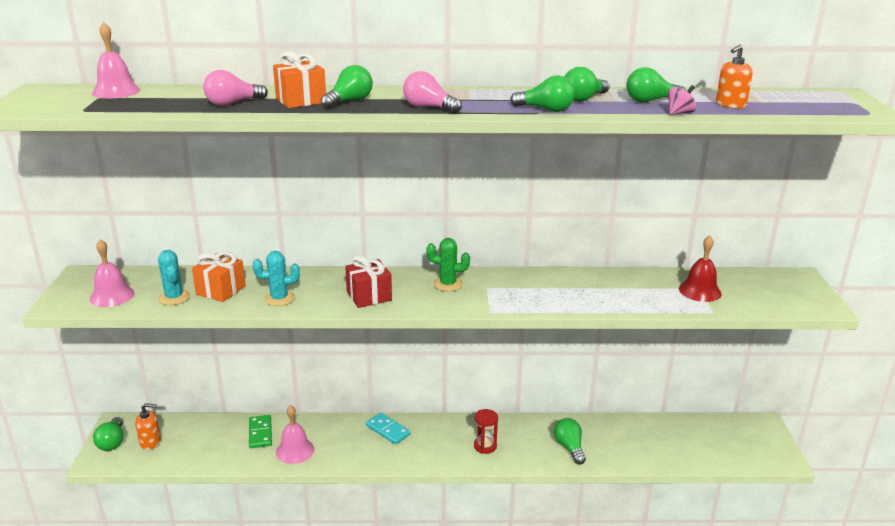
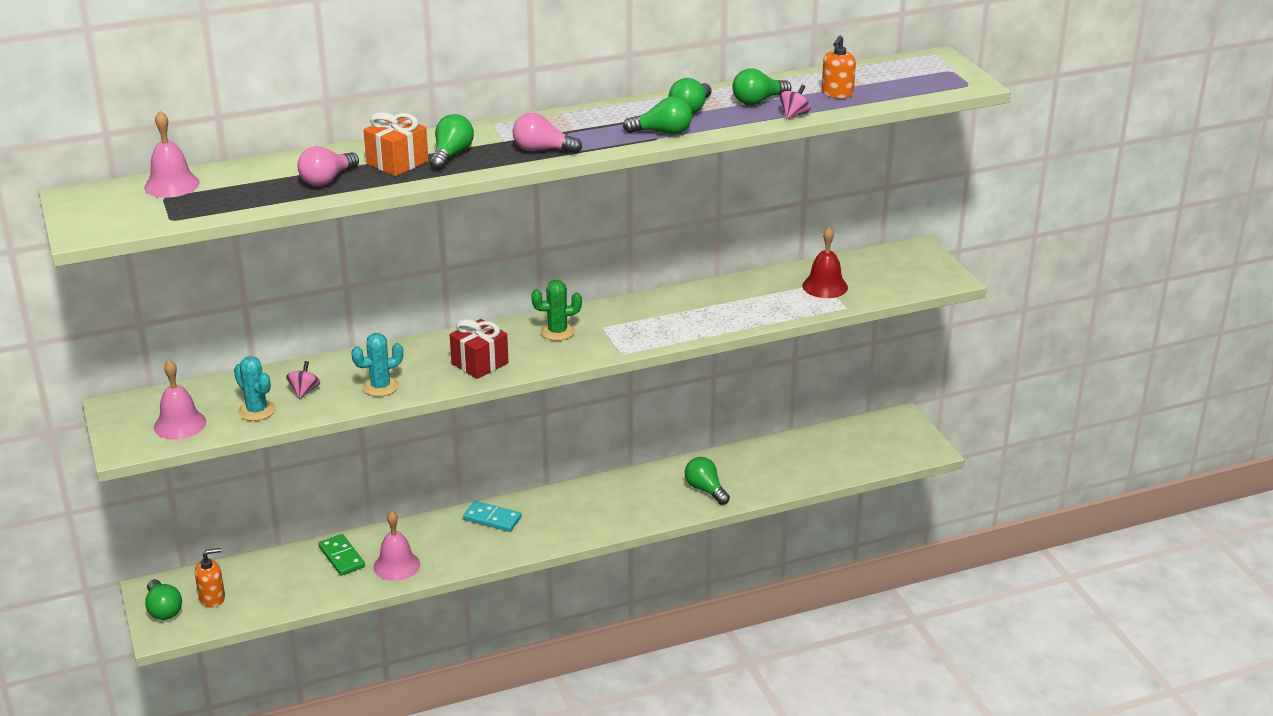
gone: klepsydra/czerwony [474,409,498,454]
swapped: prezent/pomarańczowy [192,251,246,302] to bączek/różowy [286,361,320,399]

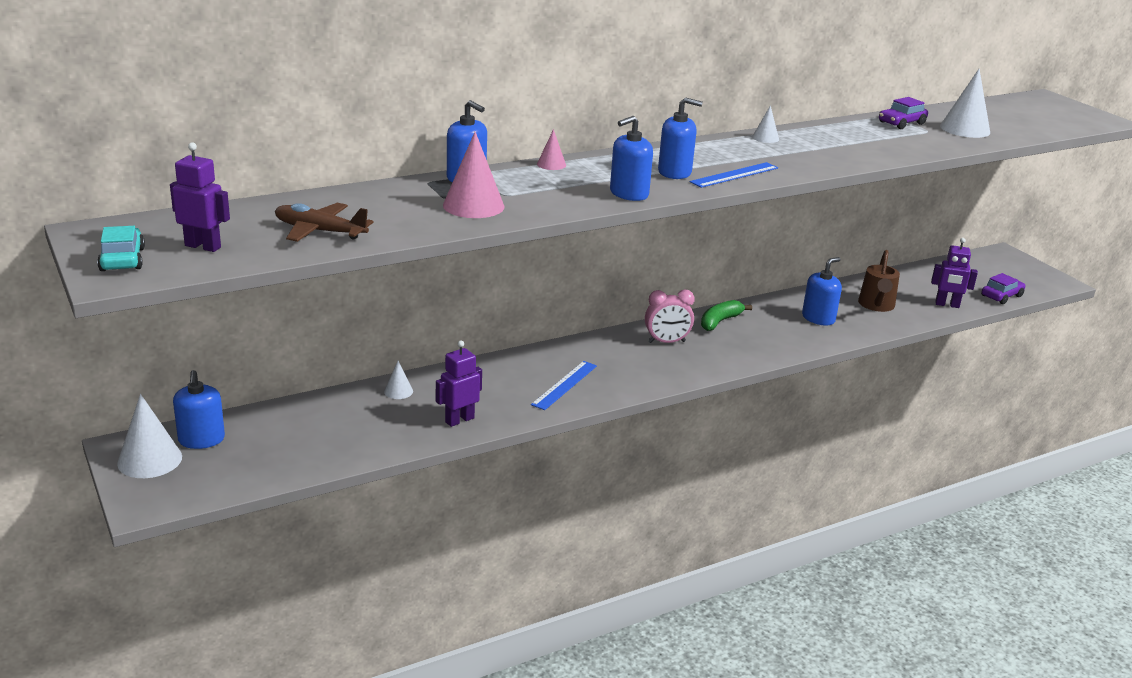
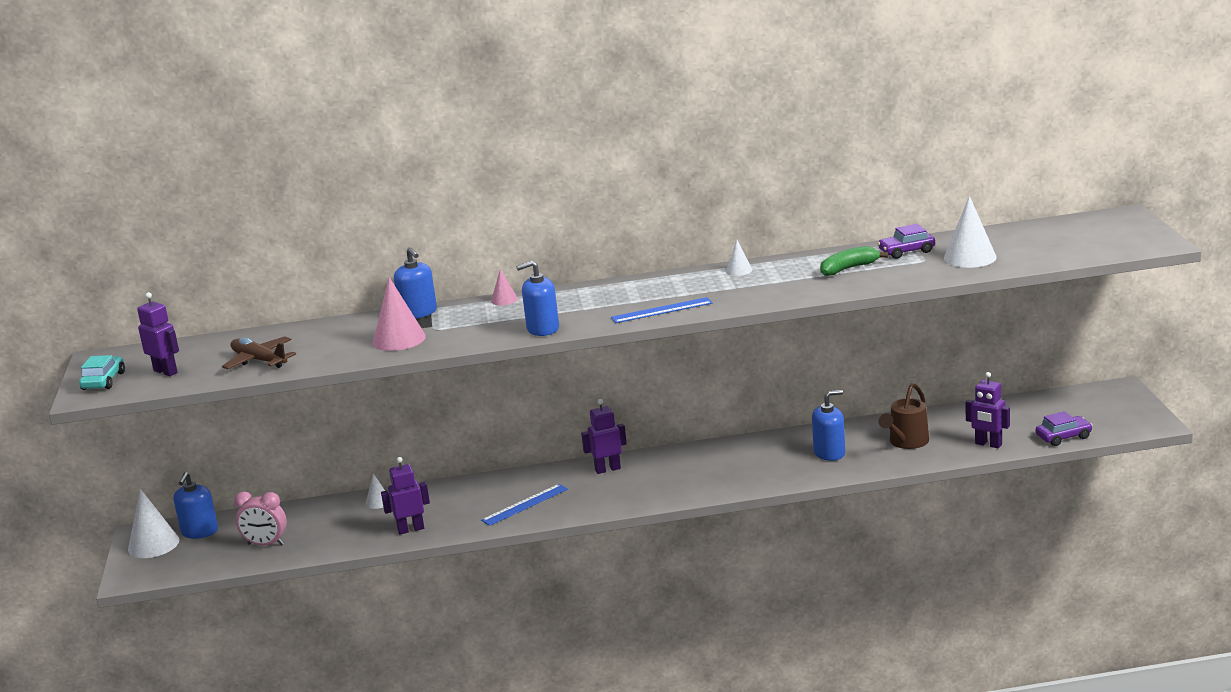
gone: dozownik mydła/niebieski [658,97,703,179]
new: robot/fioletowy [581,399,627,474]
shifted: budzik/różowy [645,289,695,343] to [234,491,287,546]; banan/zielony [701,300,752,331] to [820,246,888,276]

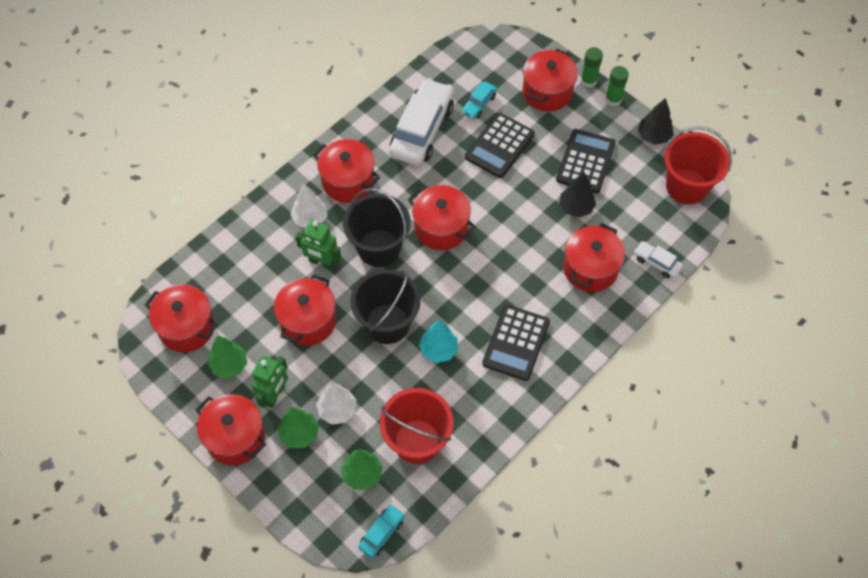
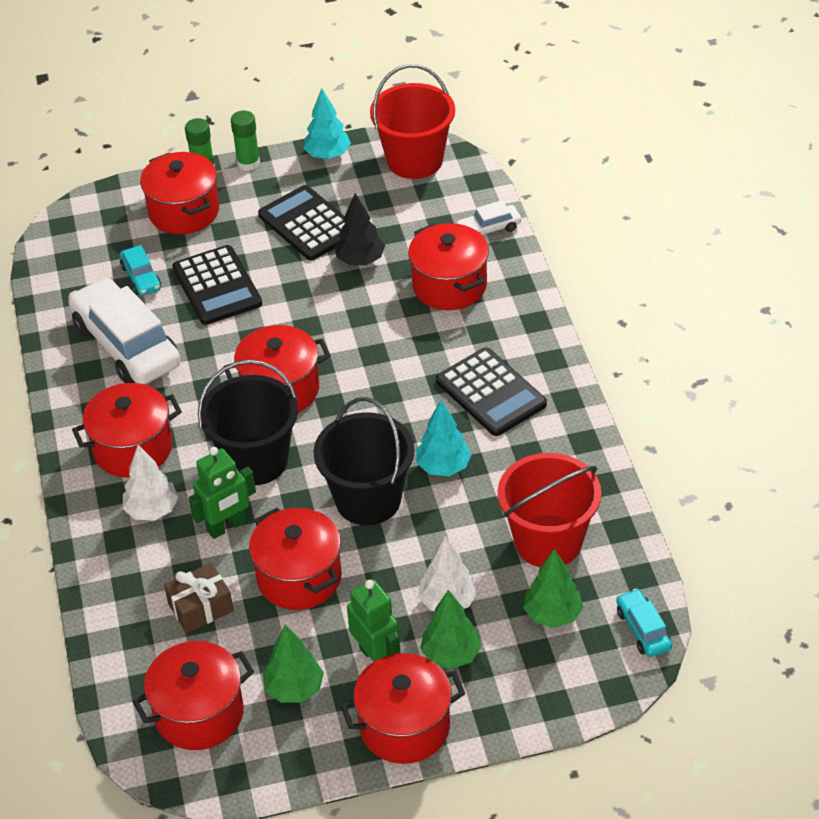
new: prezent/brązowy [164,563,234,633]
repainted: drzewko/czarny [638,98,673,144] to drzewko/turkusowy [303,88,351,159]

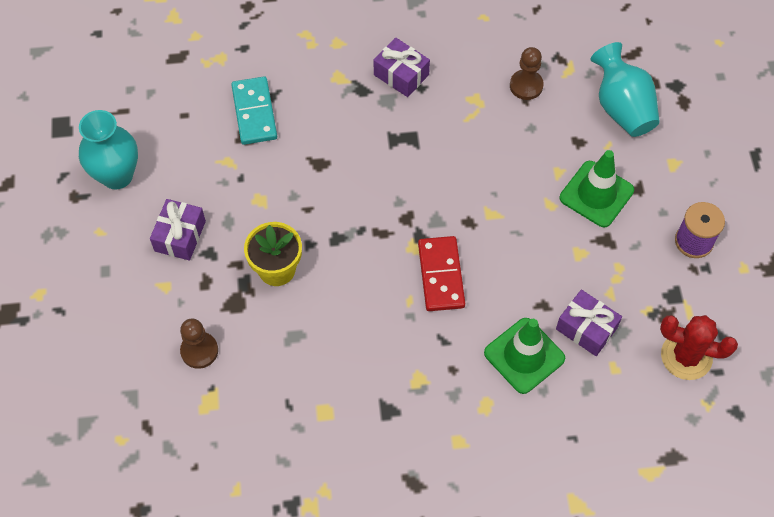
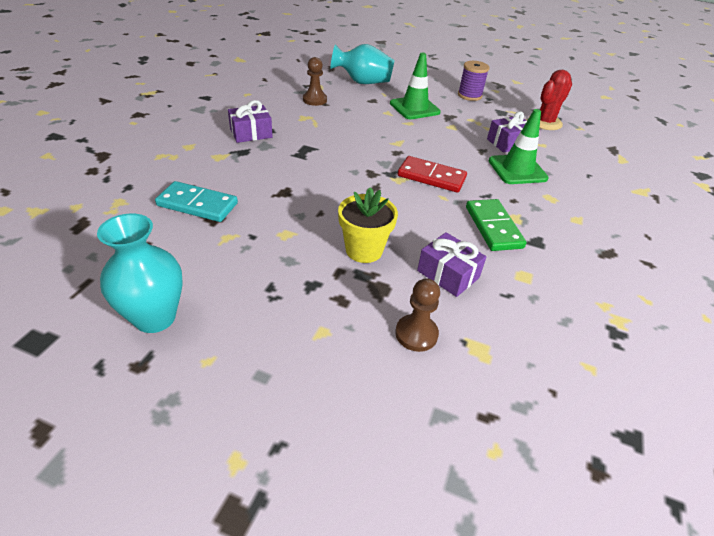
new: kostka domina/zielony [466,199,527,251]
shifted: prezent/fioletowy [150,199,206,261] to [417,232,486,297]

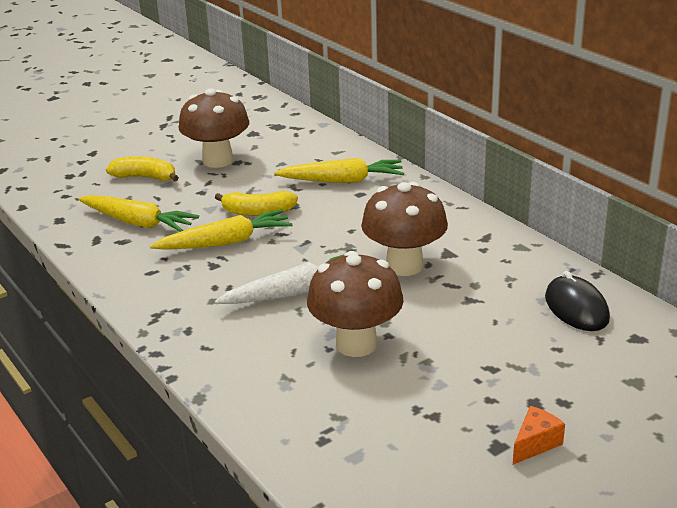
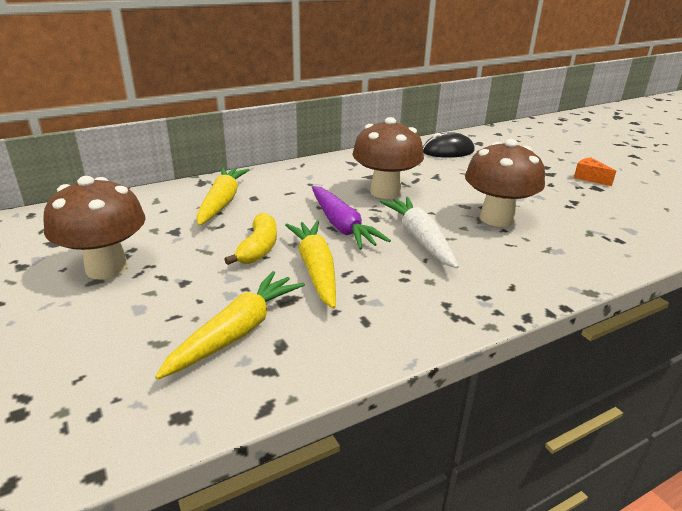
gone: banan/żółty [106,156,179,181]
new: marchewka/fioletowy [312,186,391,250]

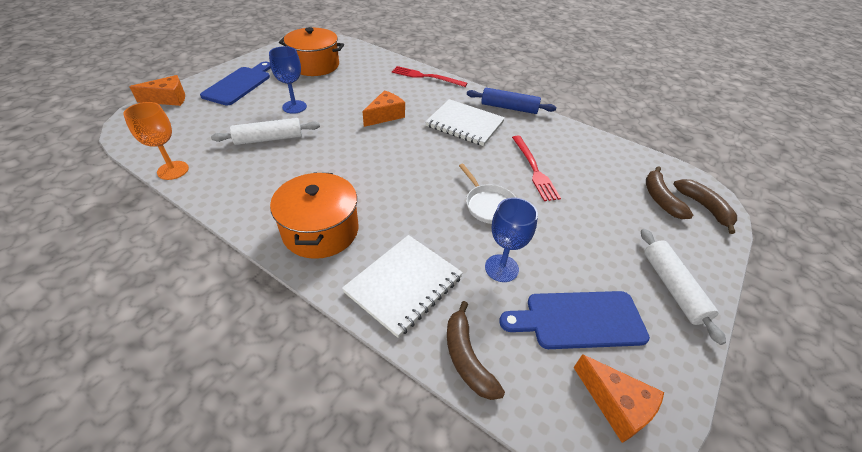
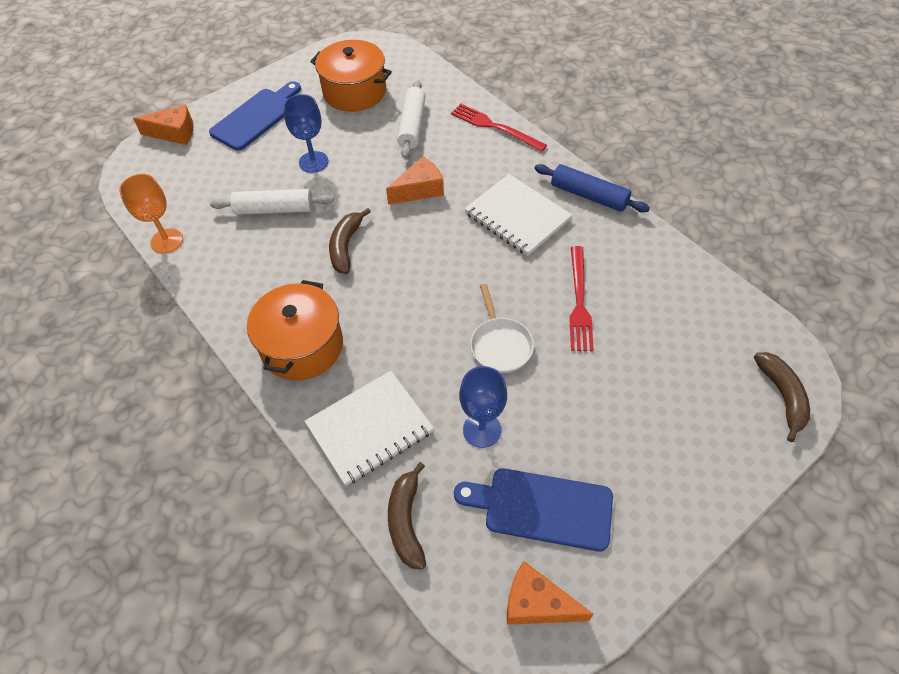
shifted: wałek do ciasta/biały [641,229,726,345] to [397,80,426,158]; banan/brązowy [646,166,693,219] to [329,208,371,274]
rotated: ser/pomarańczowy [574,354,664,443] = [507,561,593,625] 135 degrees clockwise

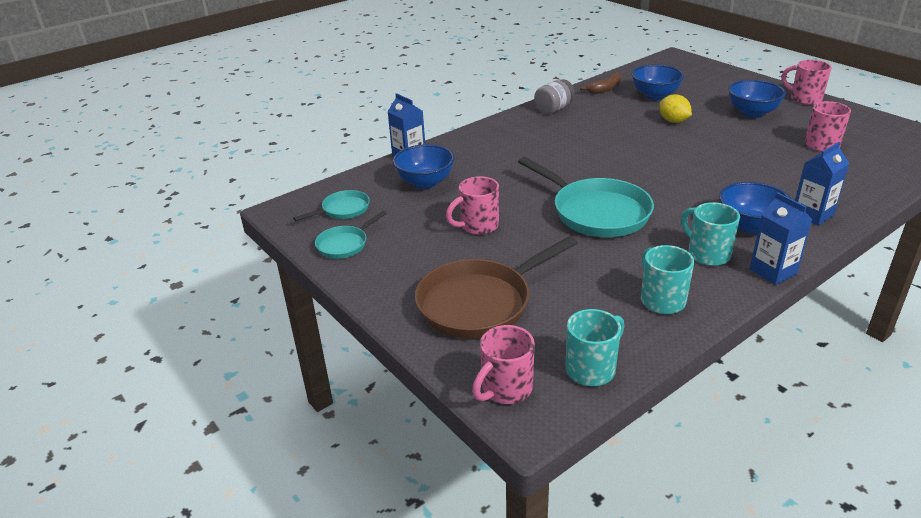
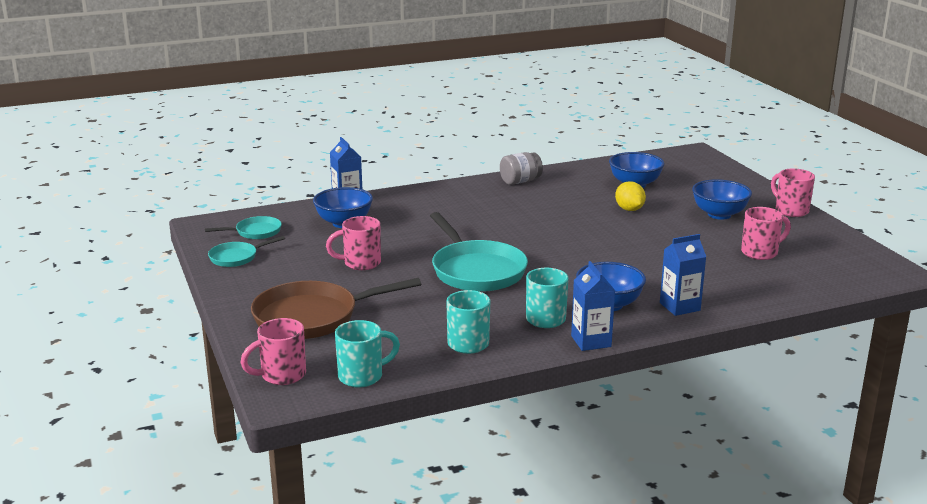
gone: banan/brązowy [580,72,622,94]

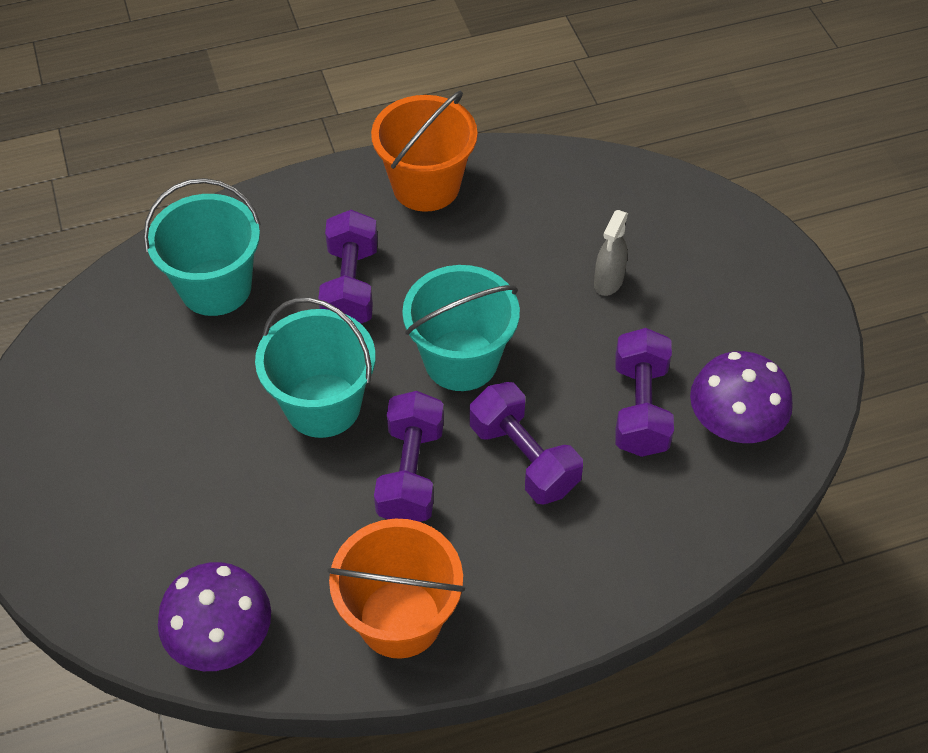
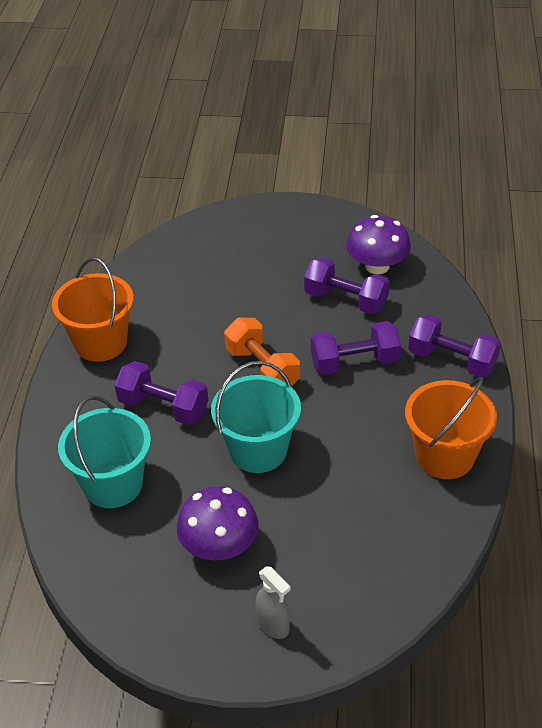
shifted: grzyb/fioletowy [158,562,271,671] to [177,487,259,561]; hantel/fioletowy [374,391,444,522] to [408,314,501,378]; spryskiwacz/szary [594,210,628,296] to [255,566,291,639]
swapped: wiadro/turkusowy [402,265,520,391] to hantel/pomarańczowy [224,318,300,386]

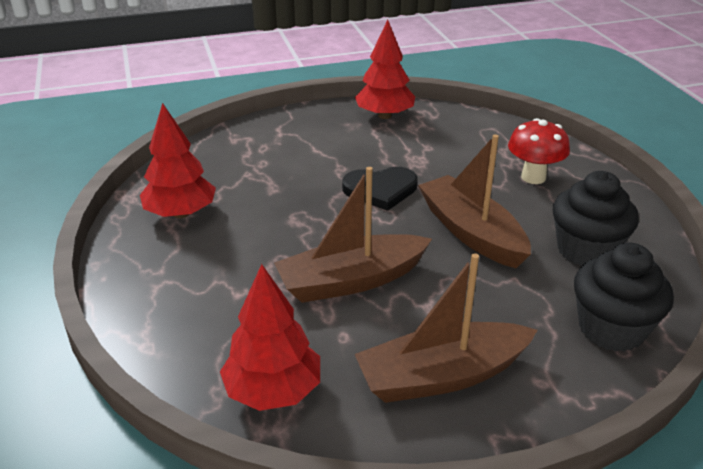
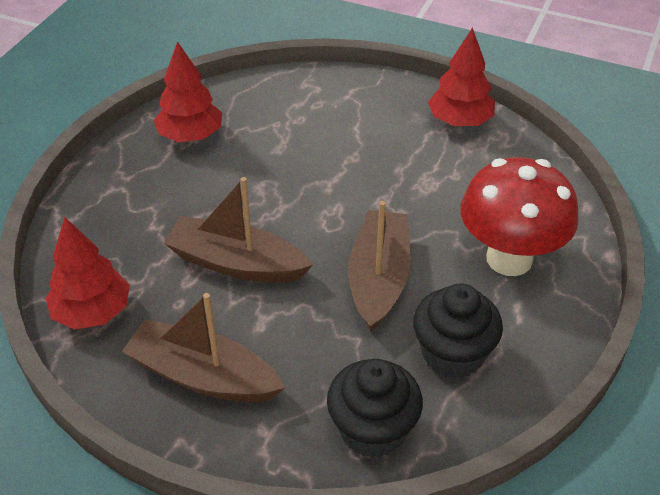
gone: serce/czarny [342,167,417,211]
scaled: grzyb/czerwony [508,118,570,184] = [460,157,579,276] x1.68

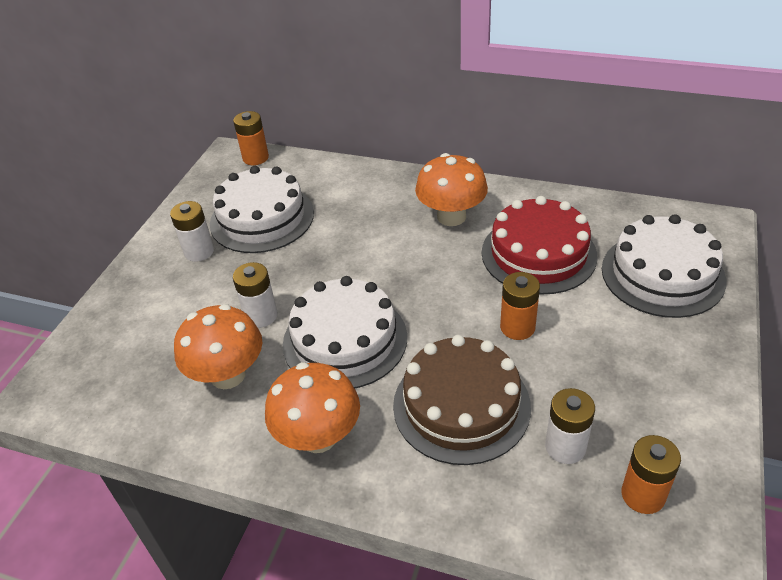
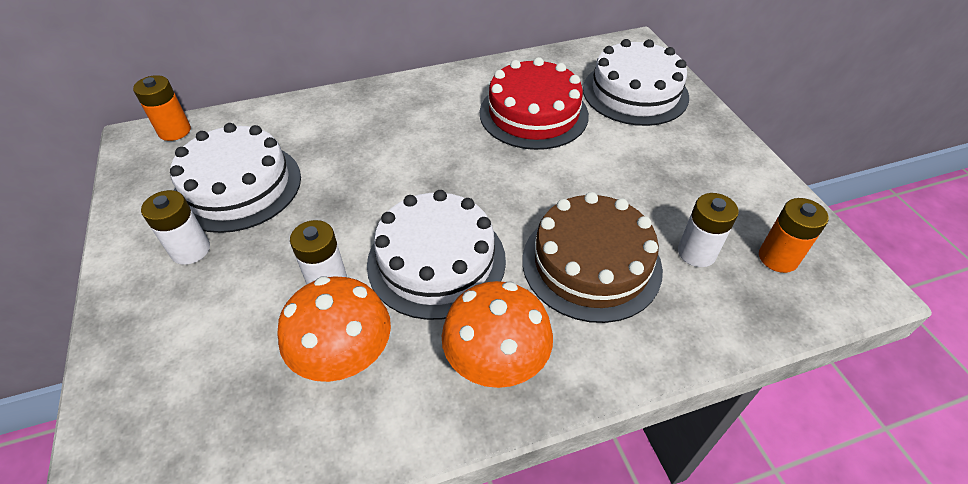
gone: grzyb/pomarańczowy [415,153,488,226]; bateria/pomarańczowy [500,272,540,340]

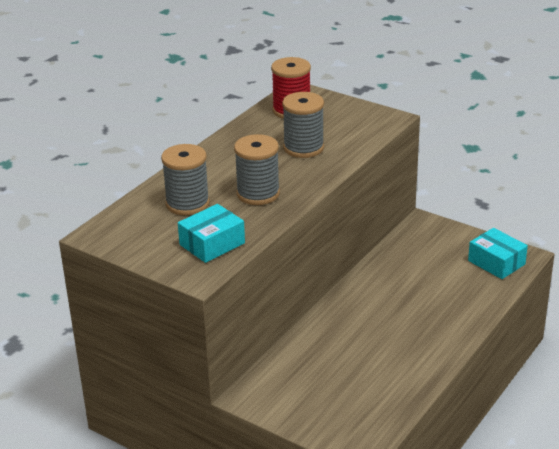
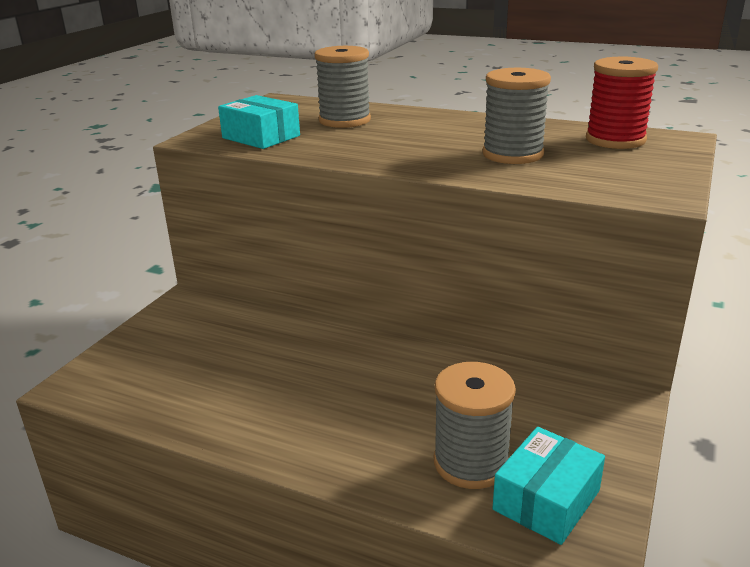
shifted: szpulka/szary [234,134,280,205] to [434,362,516,489]

